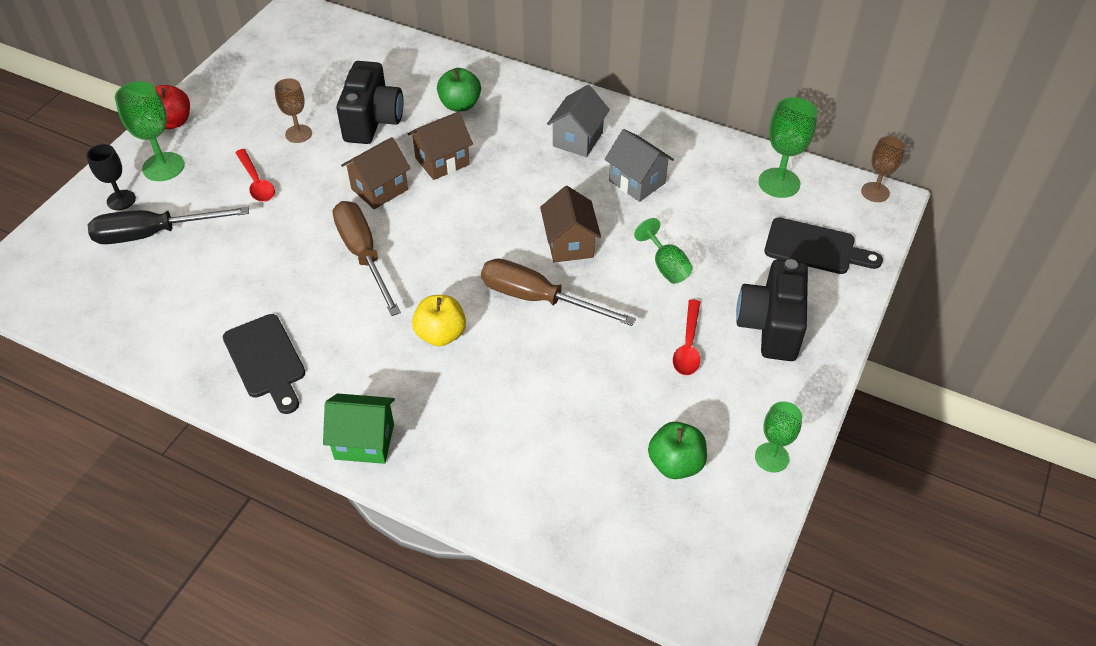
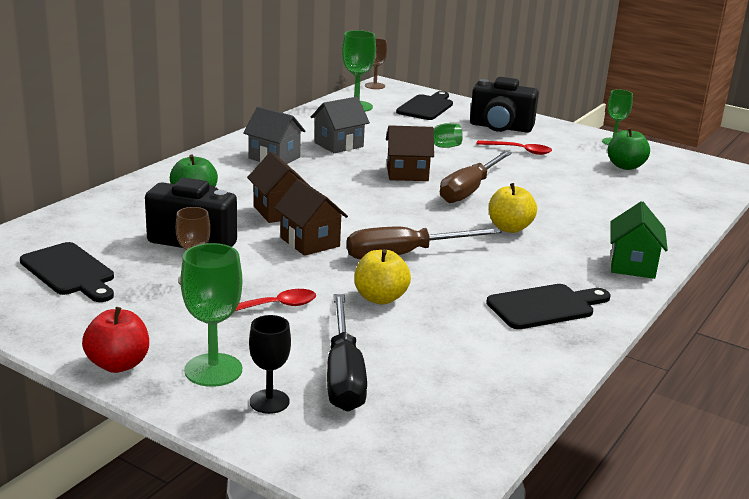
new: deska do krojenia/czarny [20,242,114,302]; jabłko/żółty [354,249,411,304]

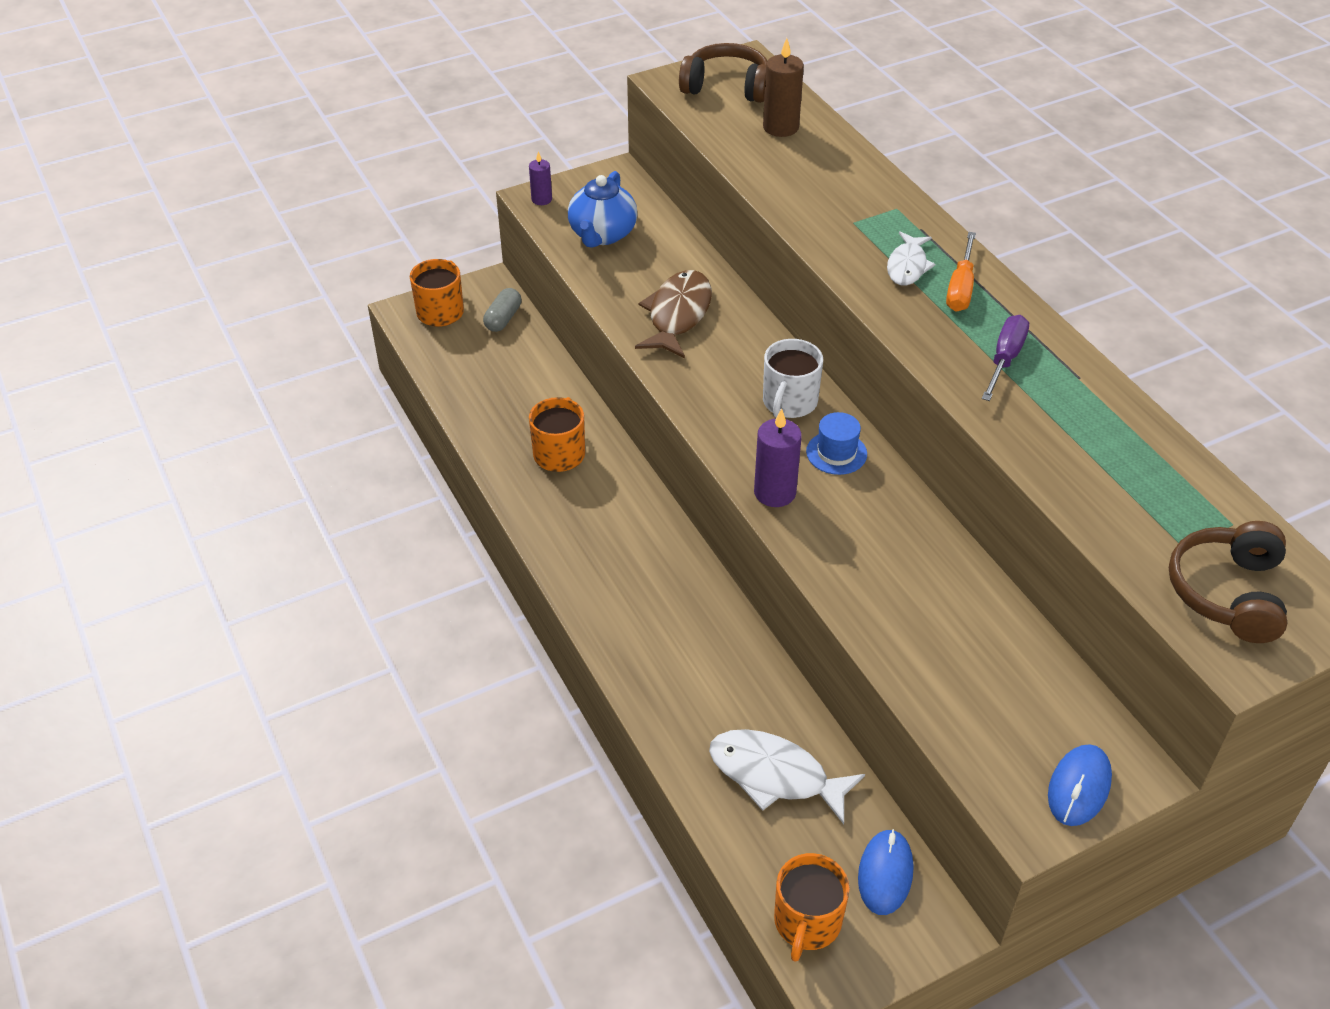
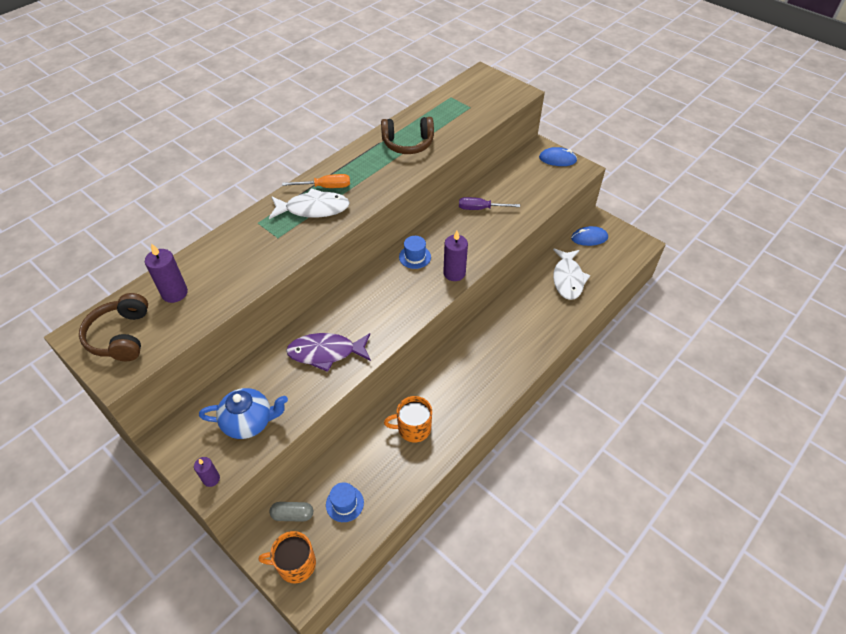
gone: kubek/biały [763,339,823,418]; kubek/pomarańczowy [774,853,850,962]
new: kapelusz/niebieski [326,482,364,522]
shifted: śrubokręt/fioletowy [982,315,1029,401] to [459,197,520,210]; słuchawki/brązowy [1169,521,1287,643] to [381,117,434,154]
repainted: ryba/brązowy [635,270,712,358] to ryba/fioletowy [286,333,371,372]; świeca/brązowy [763,38,804,137] to świeca/fioletowy [145,243,188,303]
scaled: ryba/biały [887,231,936,285] = [269,188,350,219] x1.61

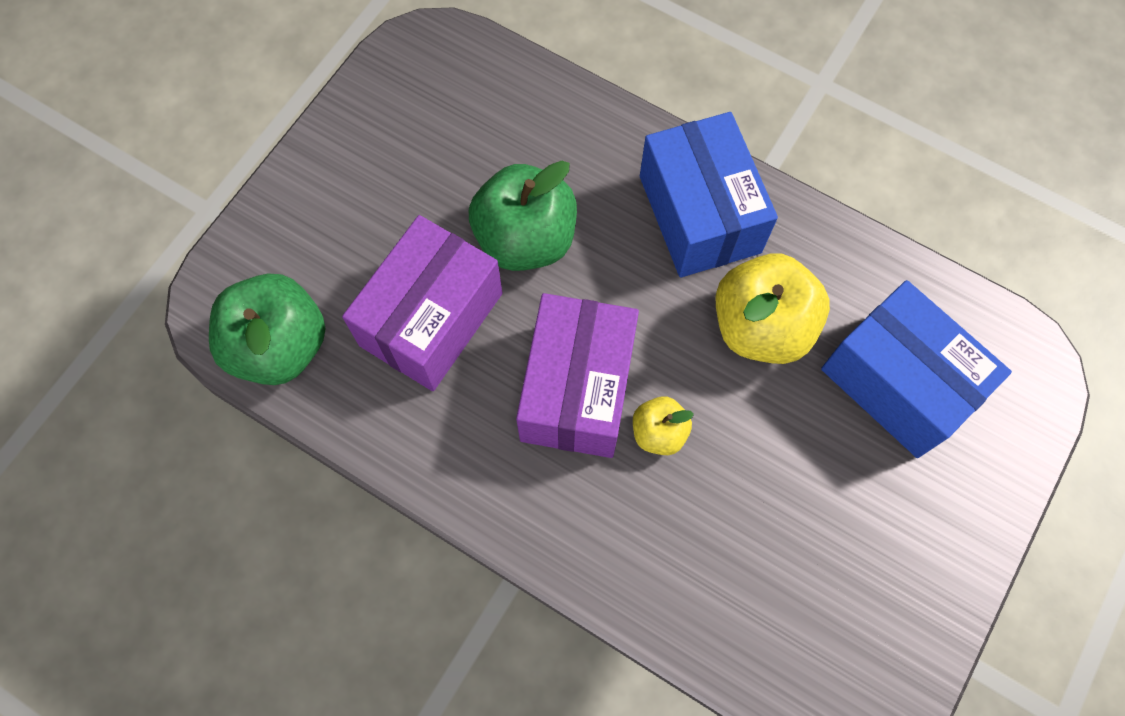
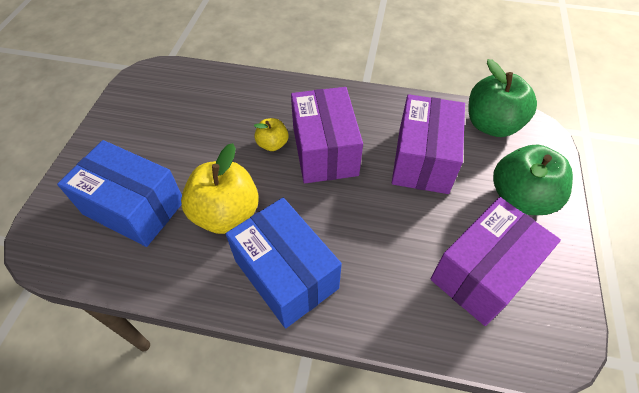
new: pudełko/fioletowy [430,197,561,326]
shifted: jabłko/zielony [469,160,577,271] to [493,144,573,215]

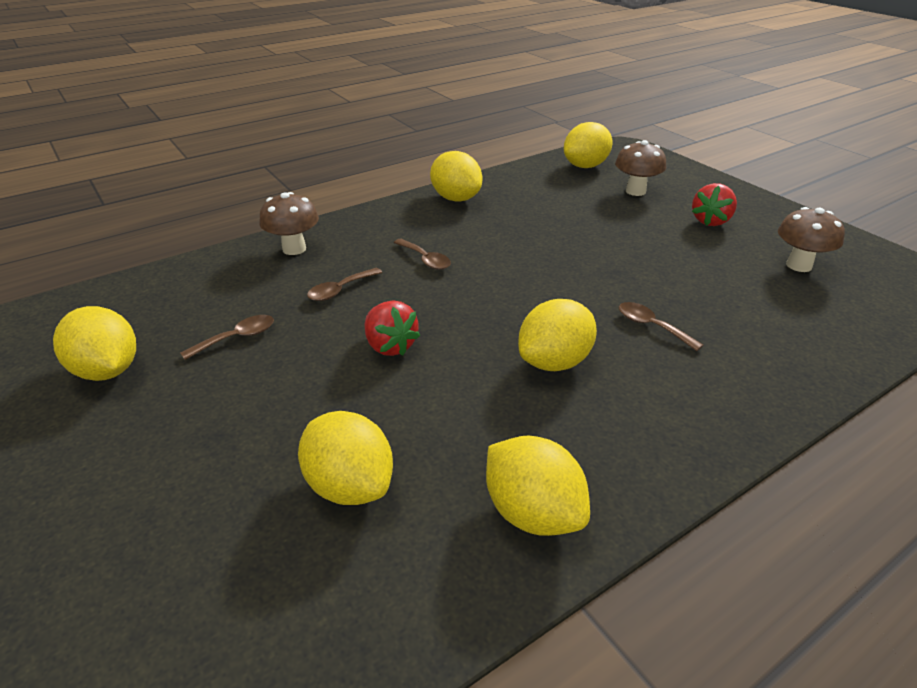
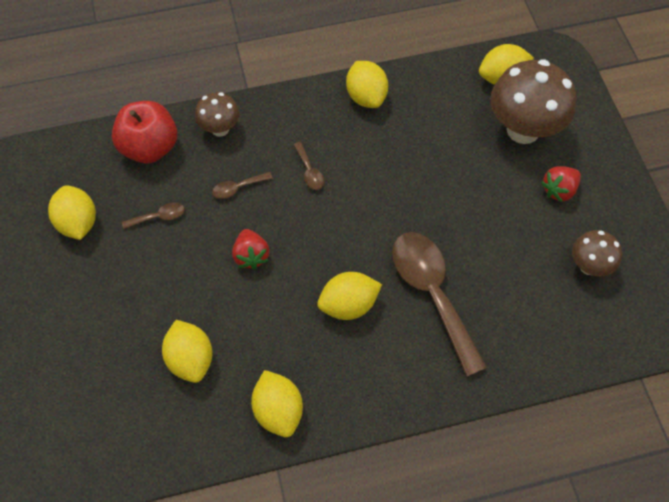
new: jabłko/czerwony [112,101,177,163]
scaled: grzyb/brązowy [615,140,666,196] = [490,59,576,144] x1.85; łyżka/brązowy [619,302,703,351] = [392,232,487,377] x2.40

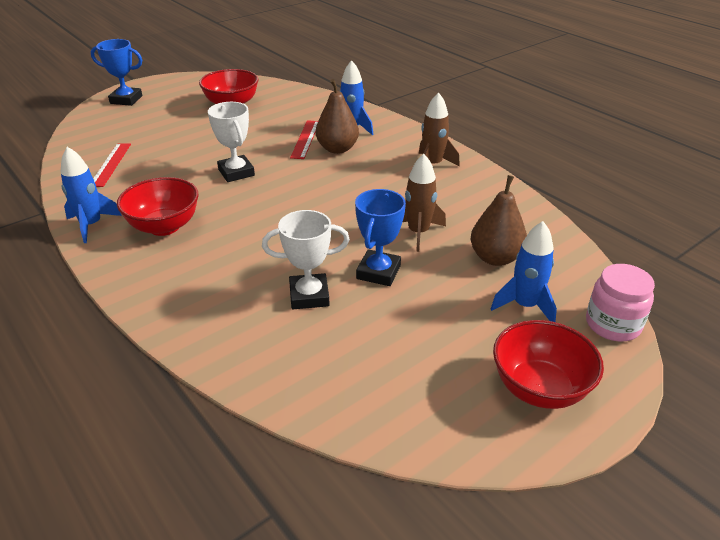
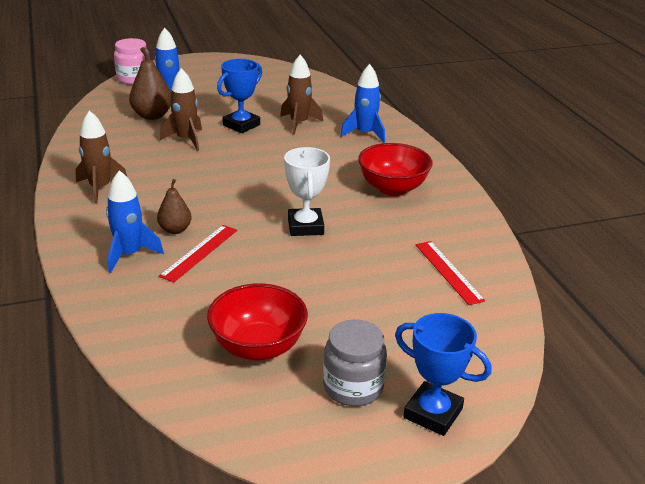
gone: miska/czerwony [493,320,604,409]
new: słoik/szary [323,320,387,406]
shifted: rakieta/niebieski [61,147,122,243] to [340,64,385,143]
swapped: puchar/biały [262,210,350,309] to rakieta/brązowy [280,55,323,135]
rotated: linijka/czerwony [93,143,131,187] = [415,241,485,305] 45 degrees counterclockwise
scaled: gruszka/brązowy [316,79,359,154] = [157,179,192,234] x0.63

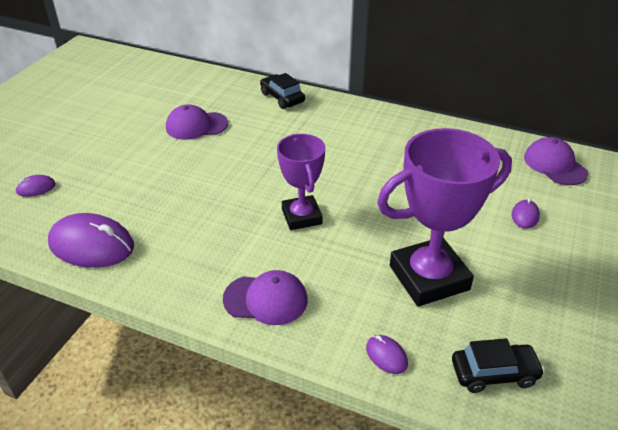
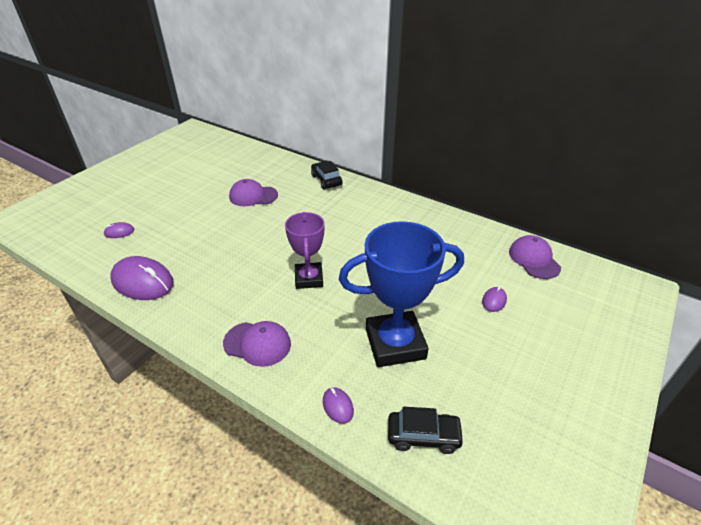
repainted: puchar/fioletowy [377,128,512,306] to puchar/niebieski [339,221,464,367]

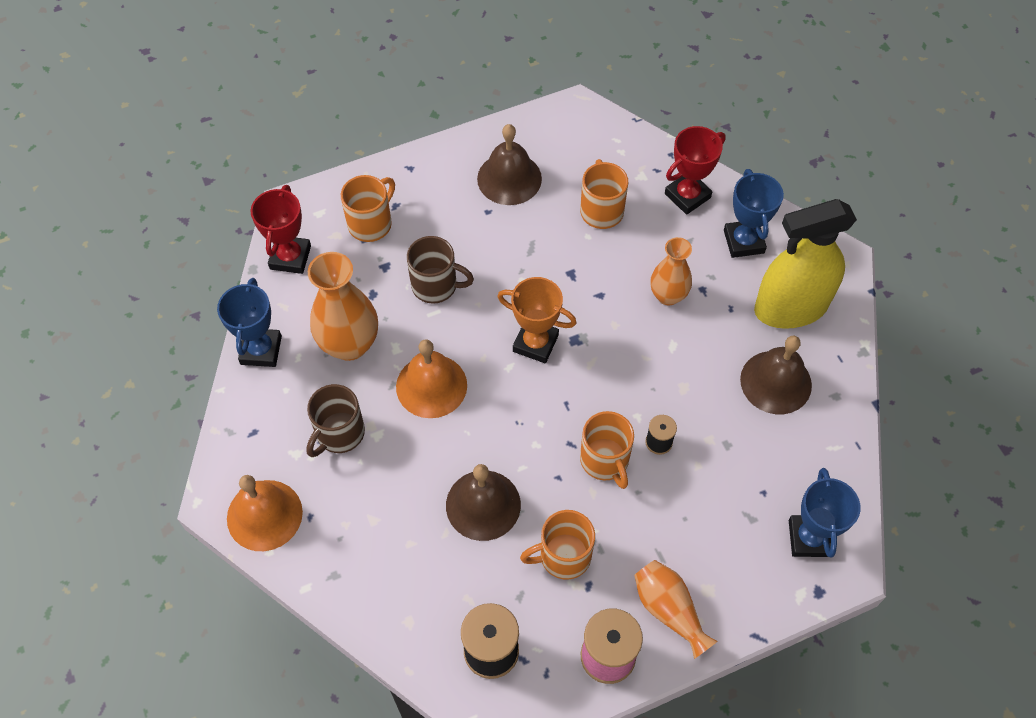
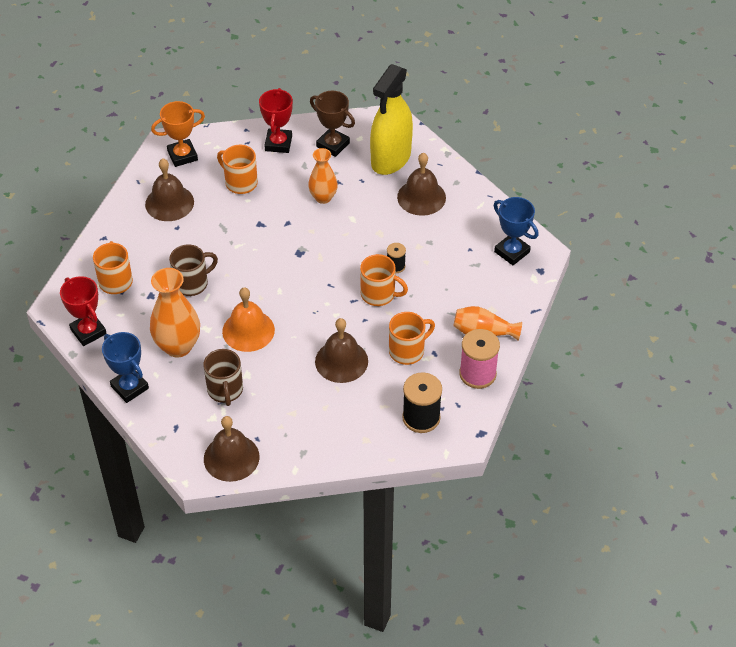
shifted: puchar/pomarańczowy [497,277,577,363] to [151,101,205,167]
repainted: dzwonek/pomarańczowy [227,475,303,551] to dzwonek/brązowy [204,416,260,482]; puchar/niebieski [724,169,784,258] to puchar/brązowy [310,91,355,157]
rotated: kubek/pomarańczowy [520,510,595,580] = [389,312,435,365] 150 degrees counterclockwise

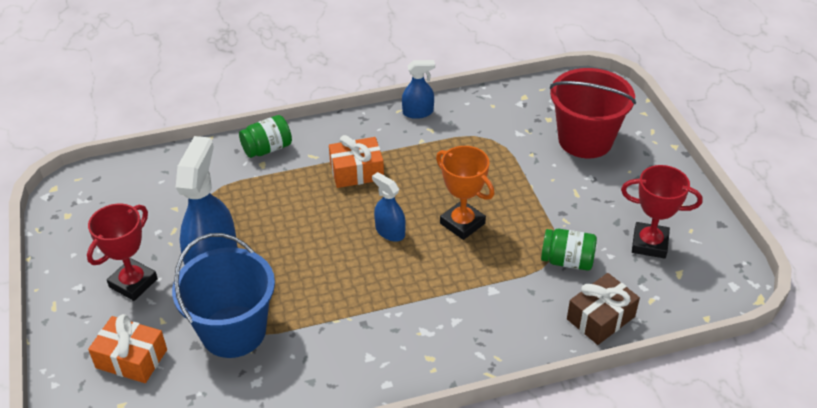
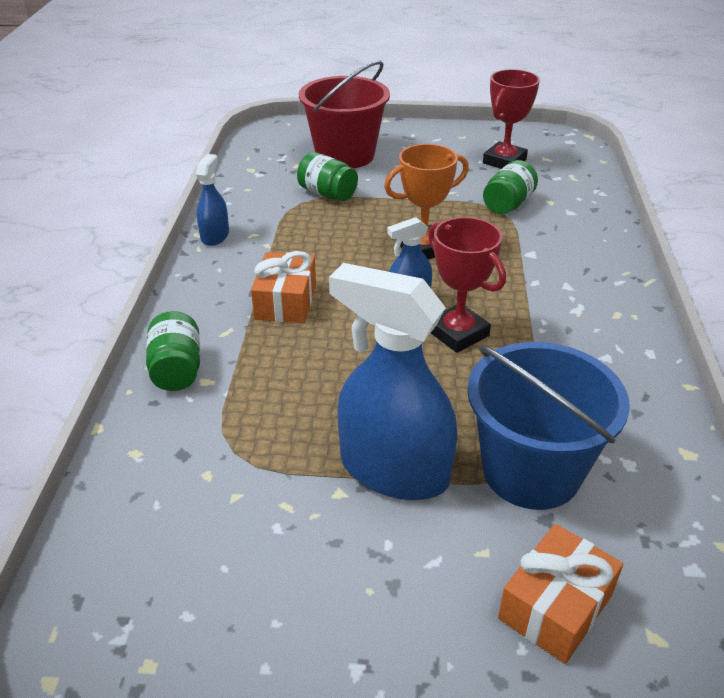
gone: prezent/brązowy [567,273,640,345]
new: słoik/zielony [297,152,358,201]
shifted: puchar/czerwony [87,204,158,301] to [428,217,506,353]

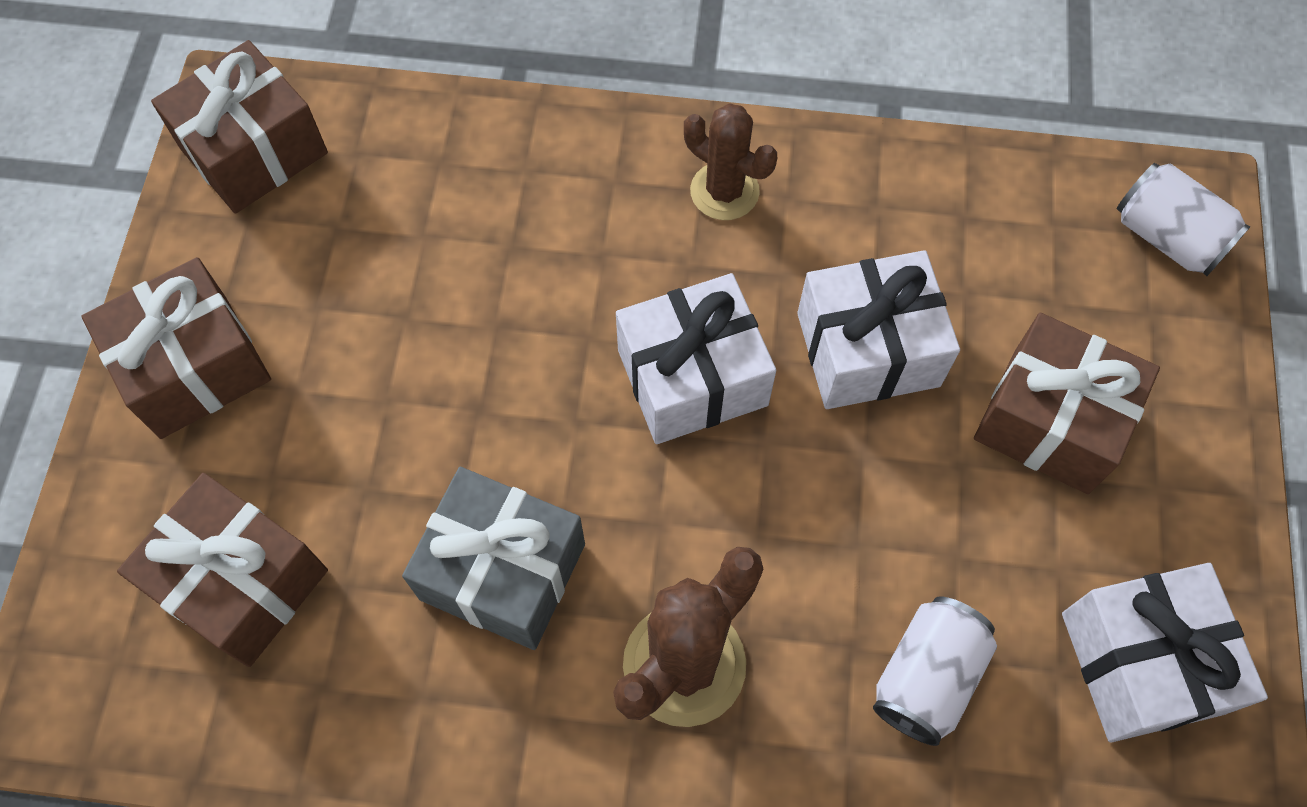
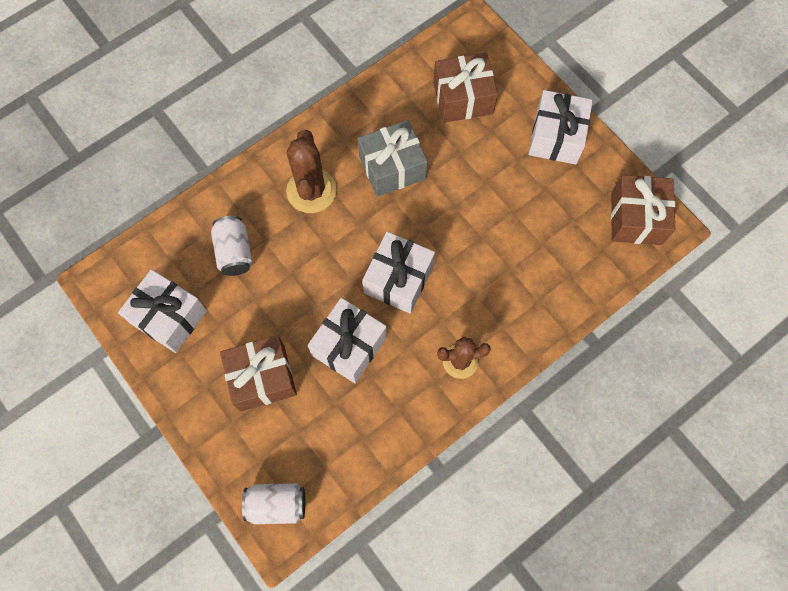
repainted: prezent/brązowy [81,257,271,439] to prezent/biały [528,90,593,165]

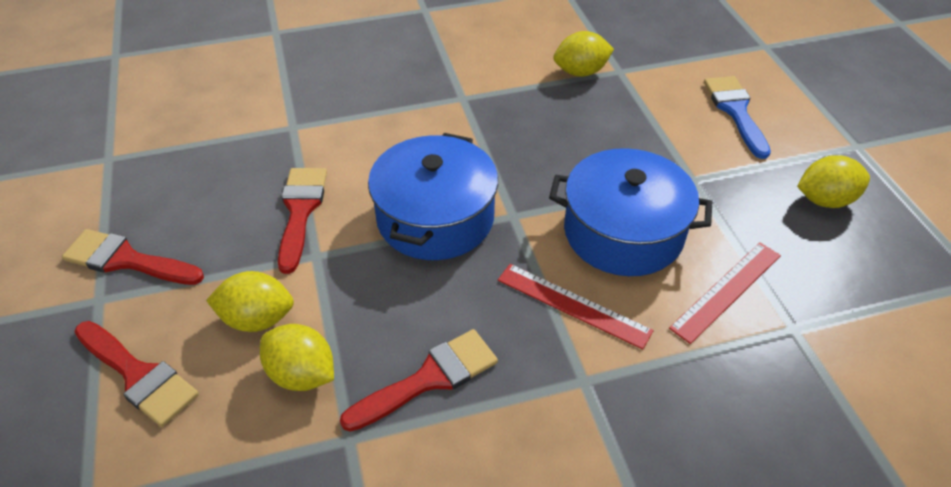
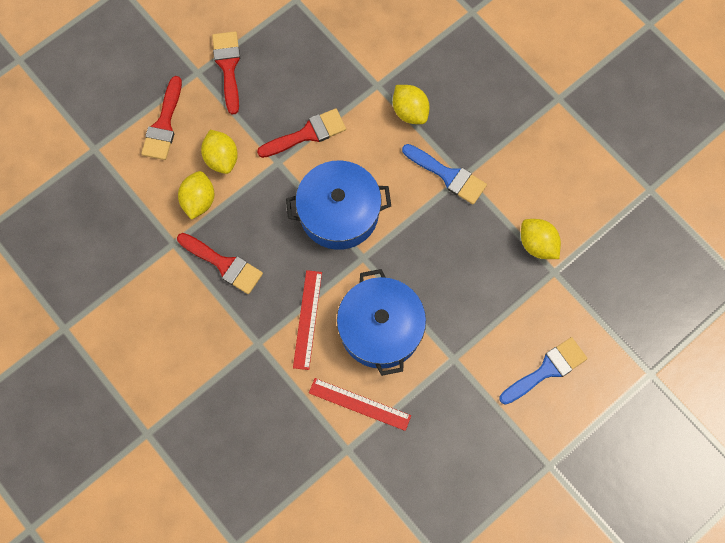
new: pędzel/niebieski [402,144,487,205]
shifted: cytryna/żółty [797,155,870,208] to [393,85,430,124]

